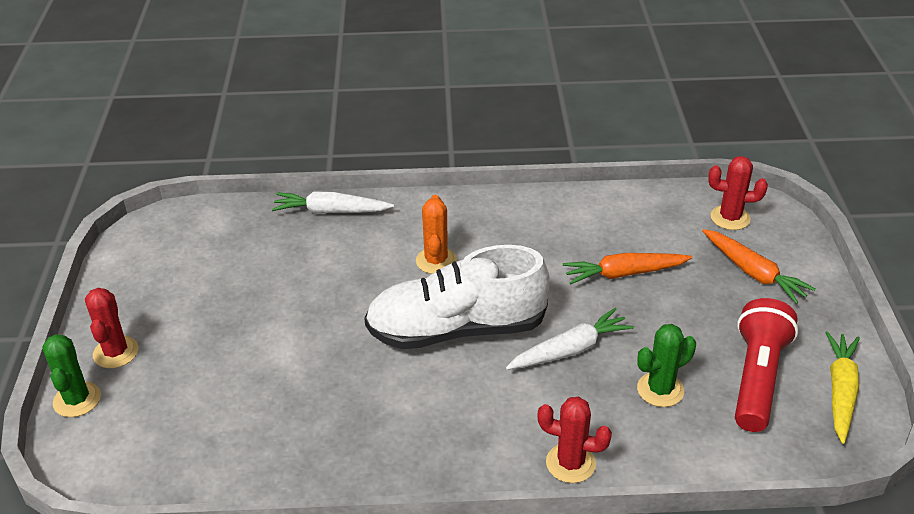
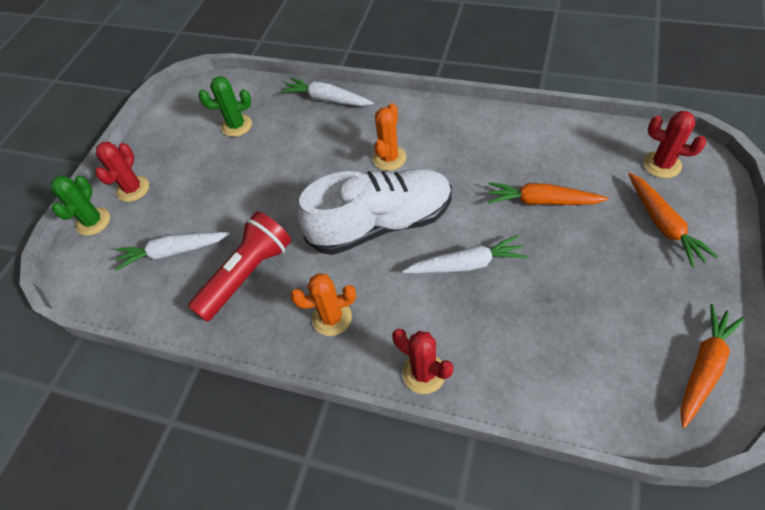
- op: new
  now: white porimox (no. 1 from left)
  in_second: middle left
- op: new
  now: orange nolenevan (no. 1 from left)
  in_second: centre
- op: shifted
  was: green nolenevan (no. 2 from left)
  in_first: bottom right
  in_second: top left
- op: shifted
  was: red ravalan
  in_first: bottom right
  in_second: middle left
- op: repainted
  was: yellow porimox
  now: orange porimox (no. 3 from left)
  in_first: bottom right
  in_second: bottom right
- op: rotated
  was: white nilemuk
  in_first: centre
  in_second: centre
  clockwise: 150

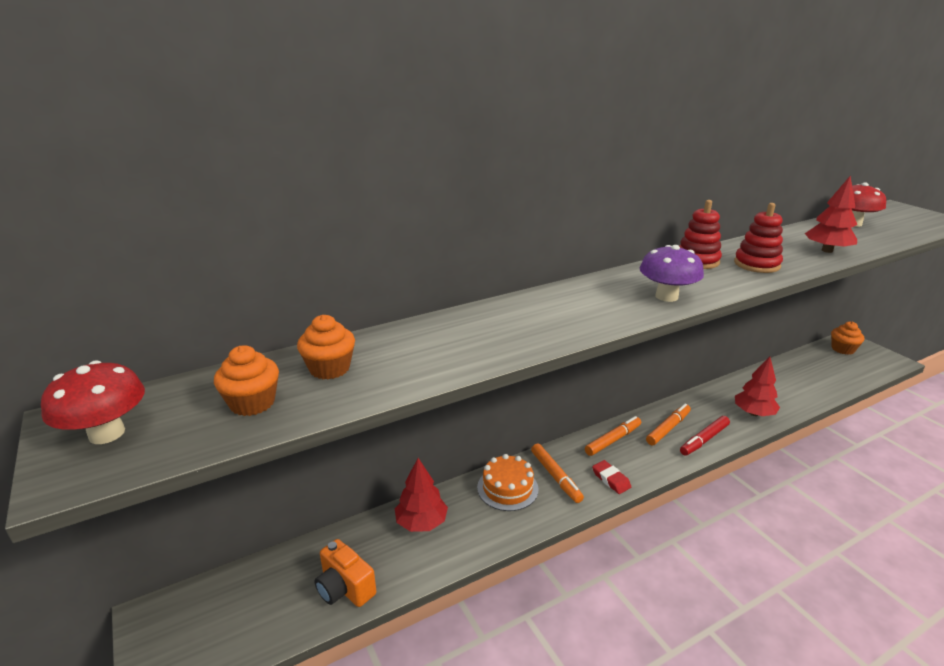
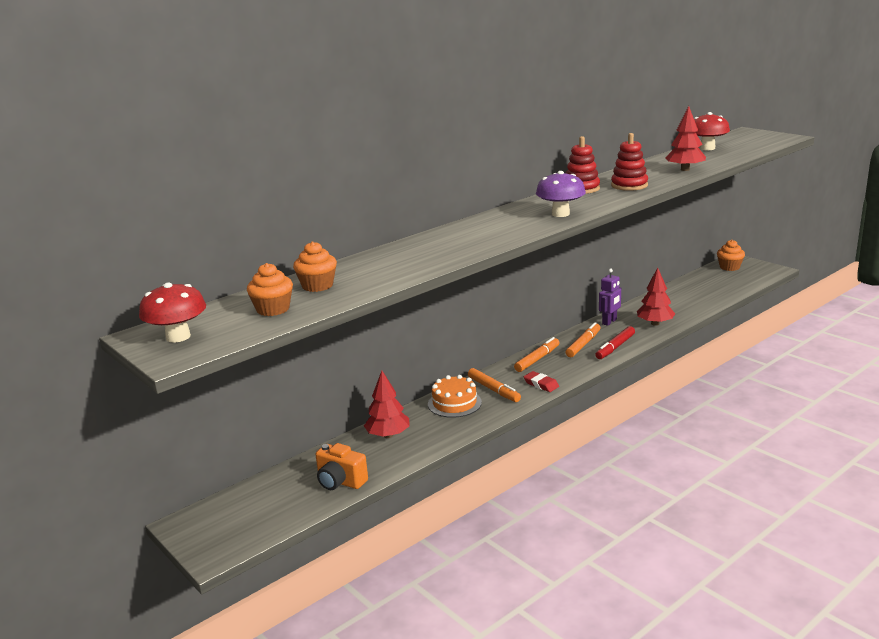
- op: new
  now: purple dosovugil
  in_second: middle right

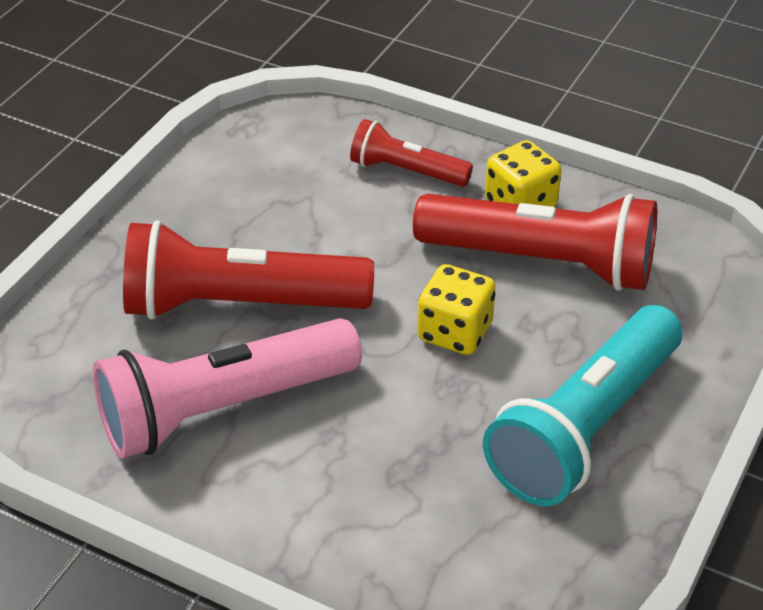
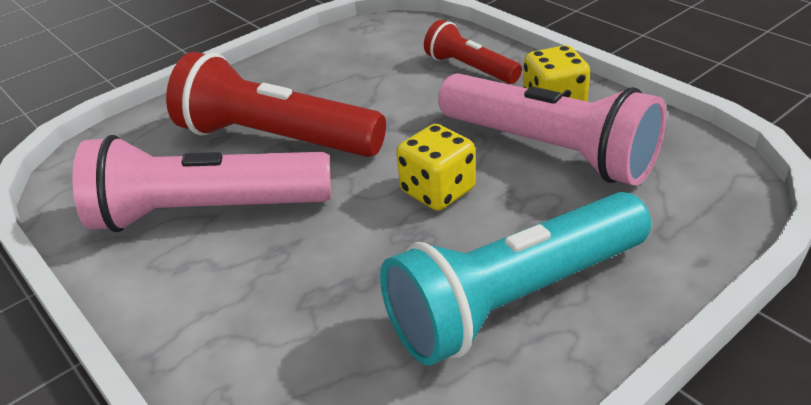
- op: repainted
  was: red ravalan (no. 3 from left)
  now: pink ravalan (no. 2 from left)
  in_first: middle right
  in_second: top right

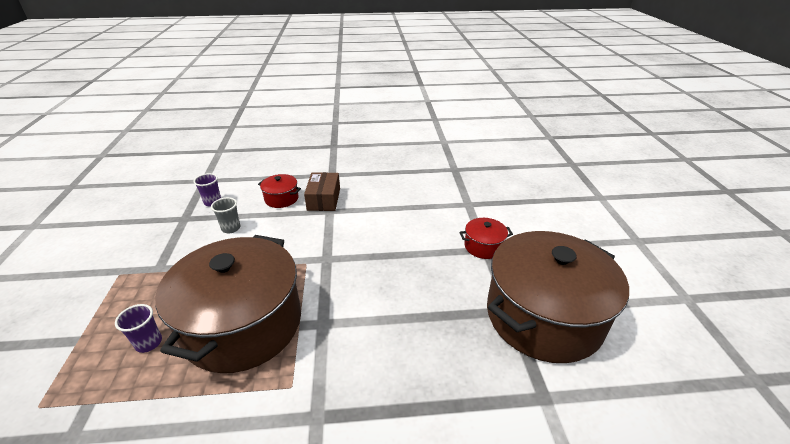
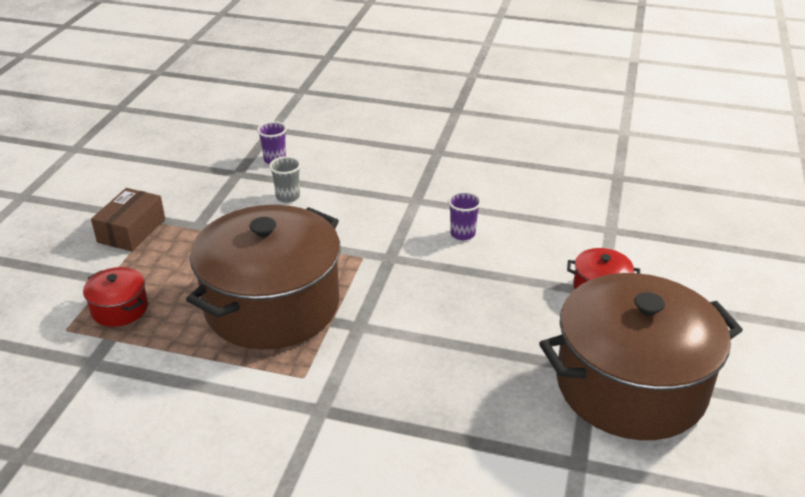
- op: shifted
  was: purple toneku (no. 1 from left in the first image)
  now: purple toneku (no. 2 from left)
  in_first: bottom left
  in_second: centre
- op: shifted
  was: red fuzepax (no. 1 from left)
  in_first: centre
  in_second: middle left
- op: shifted
  was: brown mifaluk
  in_first: centre
  in_second: middle left

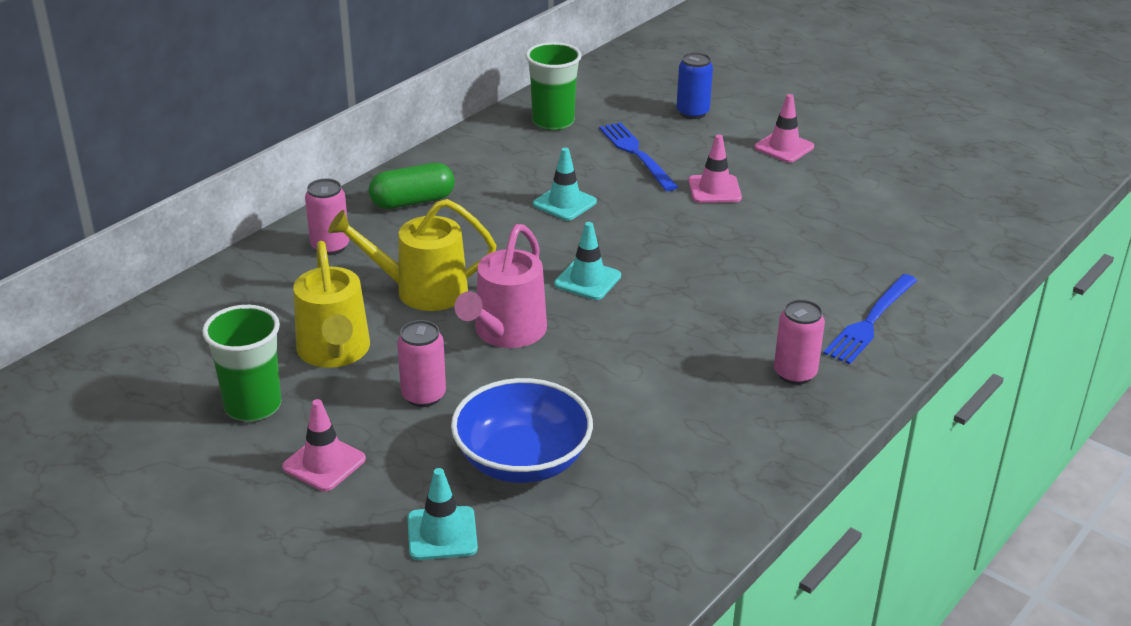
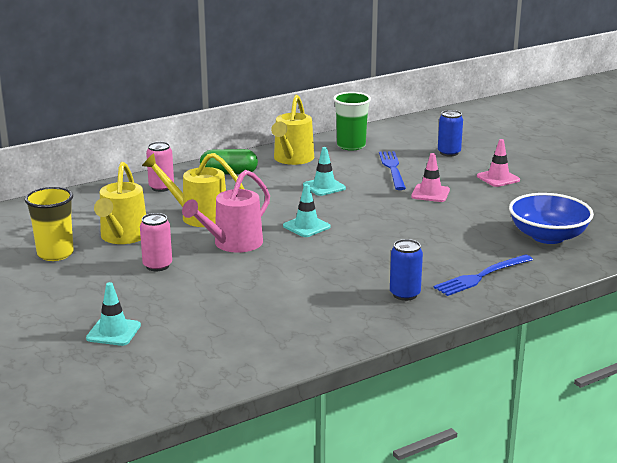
- op: gone
  was: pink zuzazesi (no. 1 from left)
  in_first: bottom left
- op: new
  now: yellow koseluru (no. 3 from left)
  in_second: top centre
- op: shifted
  was: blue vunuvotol
  in_first: bottom centre
  in_second: middle right
- op: repainted
  was: green toneku (no. 1 from left)
  now: yellow toneku
  in_first: middle left
  in_second: middle left
- op: repainted
  was: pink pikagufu (no. 3 from left)
  now: blue pikagufu (no. 1 from left)
  in_first: middle right
  in_second: centre

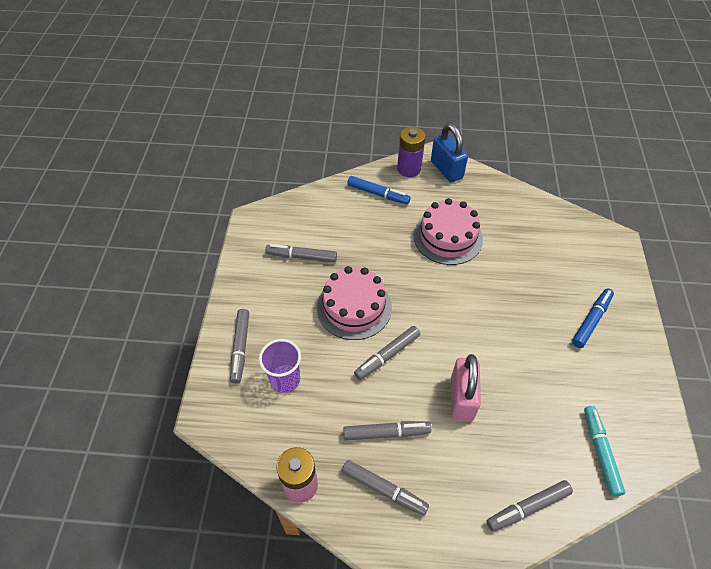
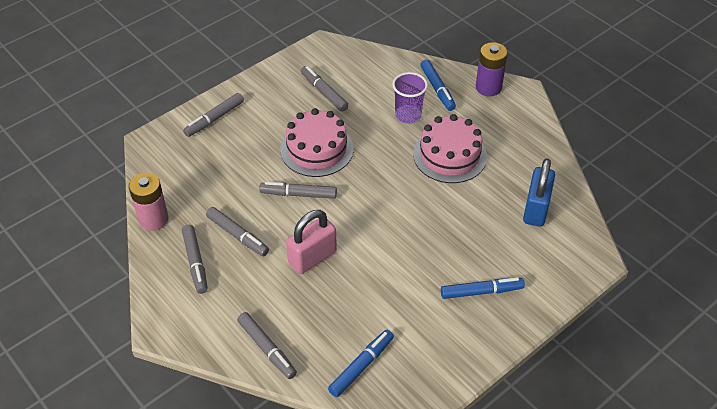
- op: shifted
  was: purple toneku
  in_first: centre
  in_second: top centre
- op: shifted
  was: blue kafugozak
  in_first: top centre
  in_second: middle right
- op: repainted
  was: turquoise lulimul
  now: blue lulimul (no. 1 from left)
  in_first: bottom right
  in_second: bottom centre
- op: rotated
  was: grey lulimul (no. 6 from left in the first image)
  in_first: bottom right
  in_second: bottom centre
  clockwise: -150

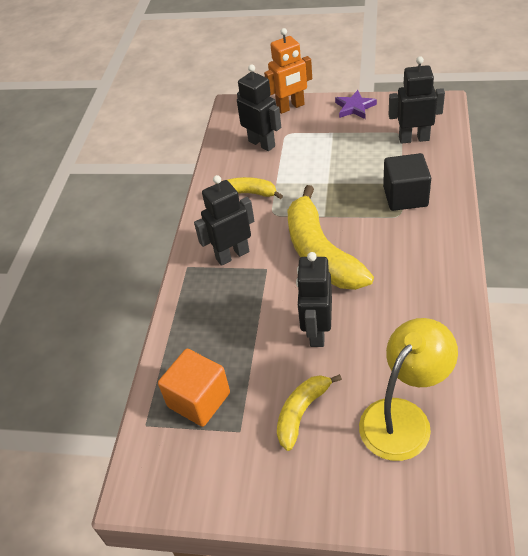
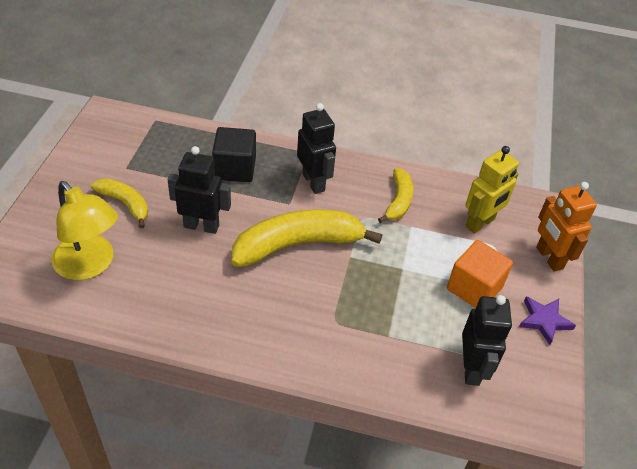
- op: shifted
  was: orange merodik
  in_first: bottom centre
  in_second: middle right
- op: shifted
  was: black merodik
  in_first: top right
  in_second: top centre
- op: repainted
  was: black dosovugil (no. 2 from left)
  now: yellow dosovugil
  in_first: top centre
  in_second: middle right

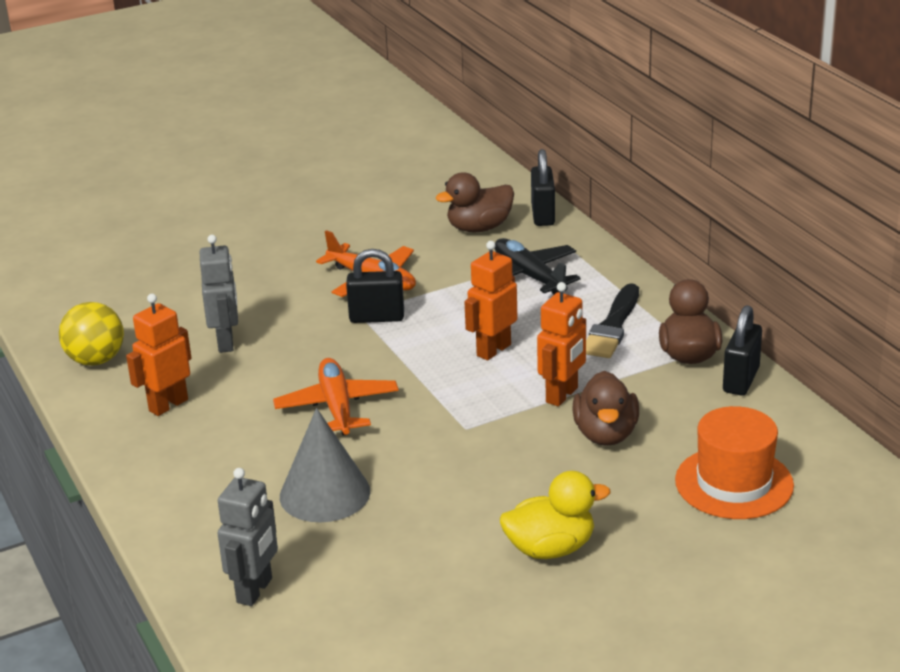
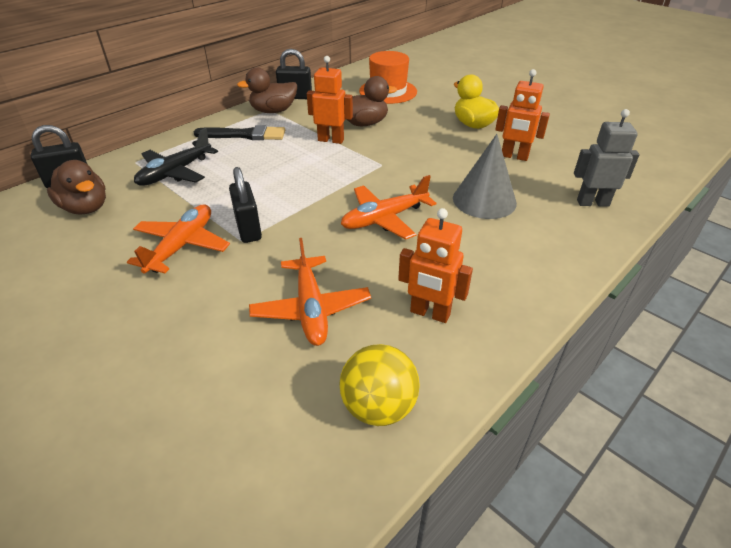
- op: shifted
  was: orange dosovugil (no. 2 from left in the first image)
  now: orange dosovugil (no. 3 from left)
  in_first: centre
  in_second: top right
- op: swapped
  was: grey dosovugil (no. 1 from left)
  now: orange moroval (no. 2 from left)
  in_first: middle left
  in_second: centre

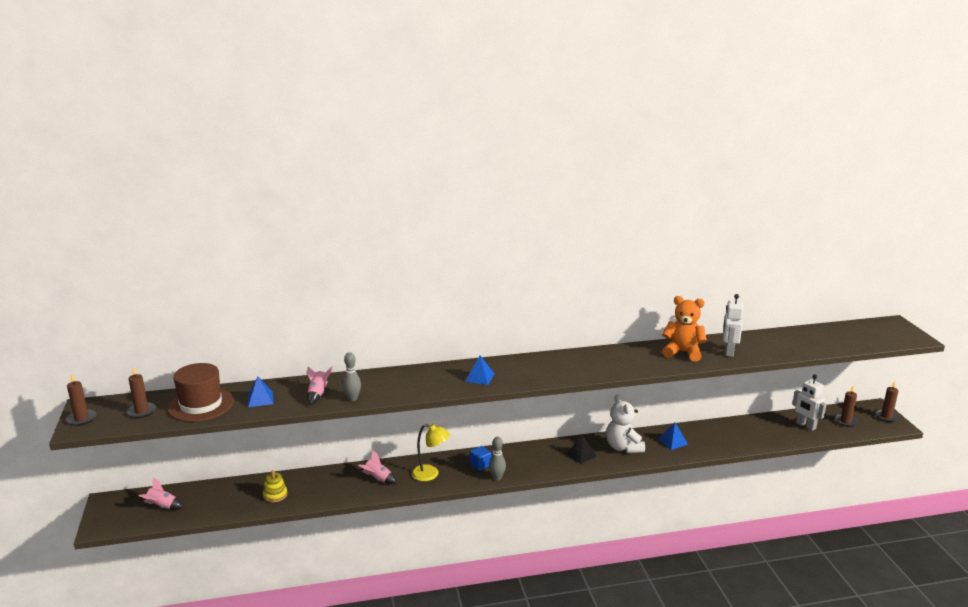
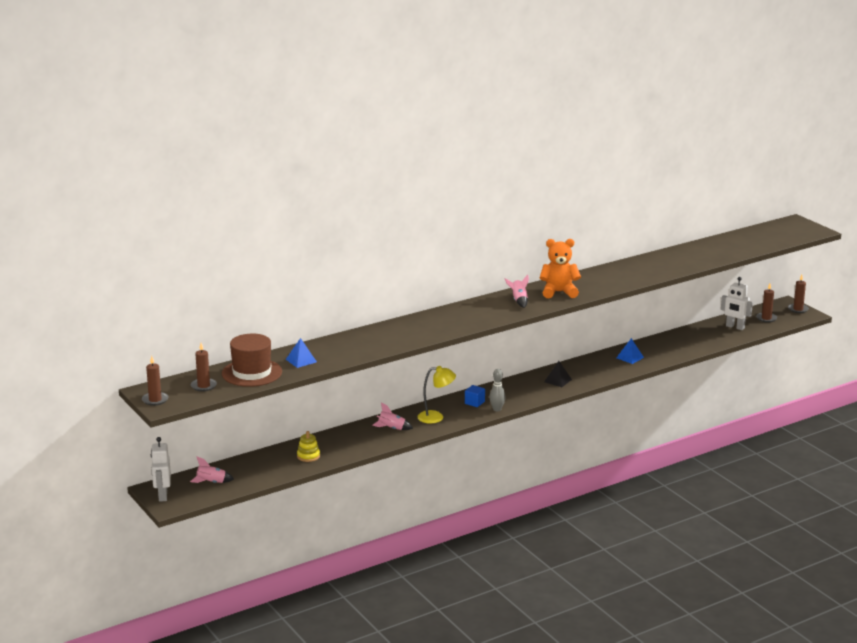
- op: gone
  was: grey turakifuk (no. 1 from left)
  in_first: centre
- op: gone
  was: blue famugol (no. 2 from left)
  in_first: centre
- op: gone
  was: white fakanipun
  in_first: bottom centre
- op: shifted
  was: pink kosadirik (no. 2 from left in the first image)
  now: pink kosadirik (no. 3 from left)
  in_first: middle left
  in_second: centre
- op: shifted
  was: orange fakanipun
  in_first: middle right
  in_second: centre
- op: shifted
  was: white dosovugil (no. 1 from left)
  in_first: middle right
  in_second: bottom left

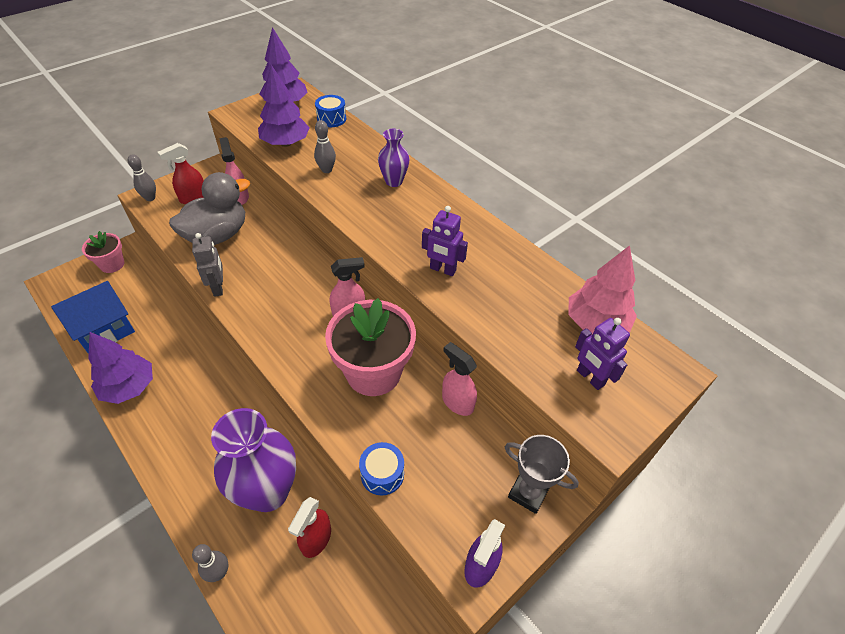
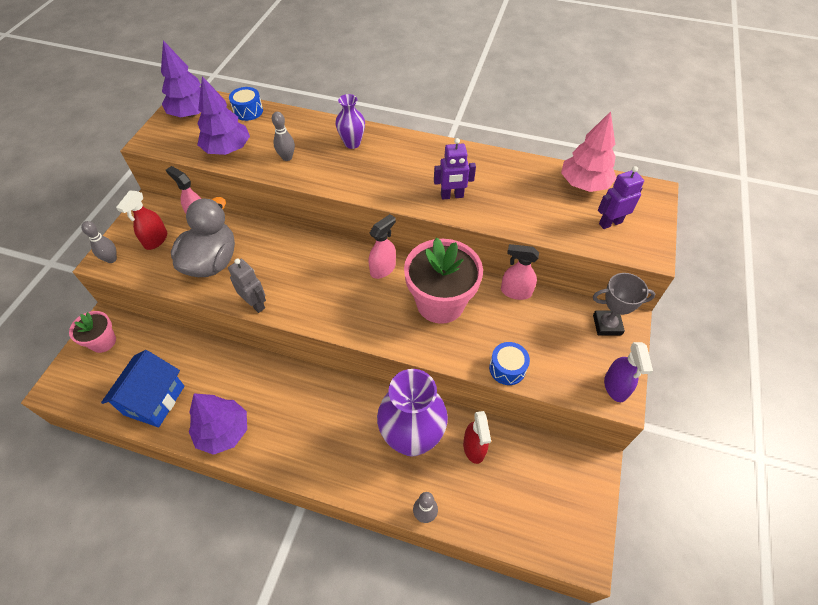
- op: rotated
  was: purple dosovugil (no. 2 from left)
  in_first: middle right
  in_second: top right
  clockwise: 135

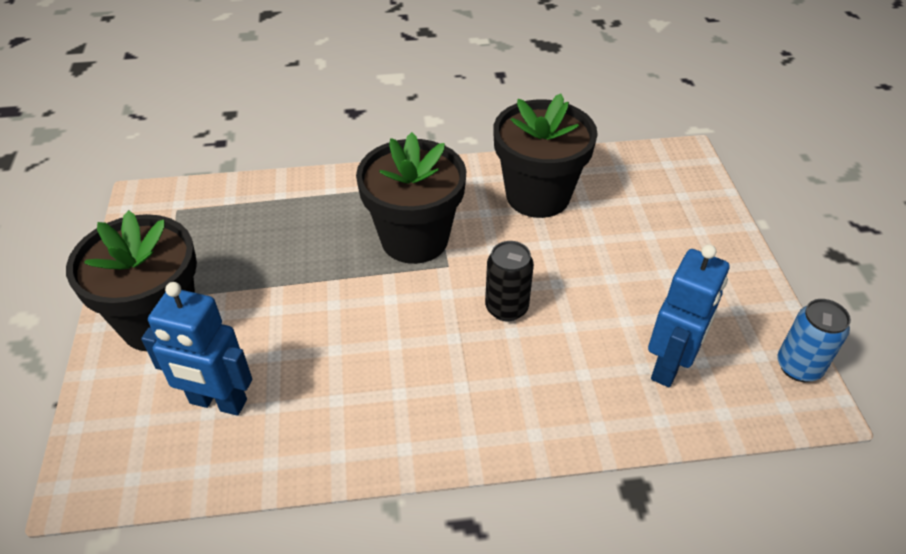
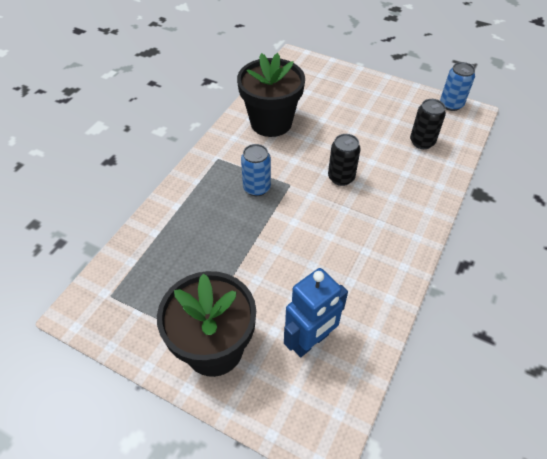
- op: swapped
  was: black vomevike (no. 2 from left)
  now: blue pikagufu (no. 1 from left)
  in_first: centre
  in_second: centre
- op: swapped
  was: blue dosovugil (no. 2 from left)
  now: black pikagufu (no. 2 from left)
  in_first: middle right
  in_second: top right

